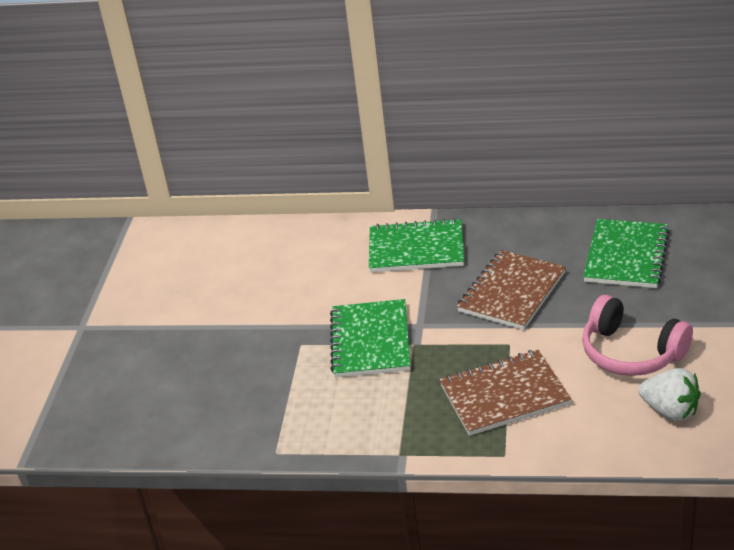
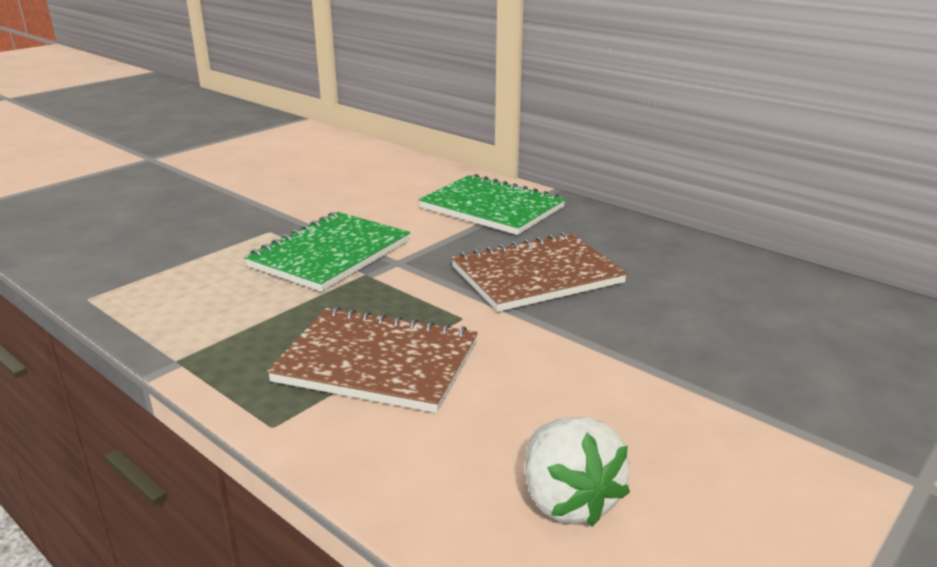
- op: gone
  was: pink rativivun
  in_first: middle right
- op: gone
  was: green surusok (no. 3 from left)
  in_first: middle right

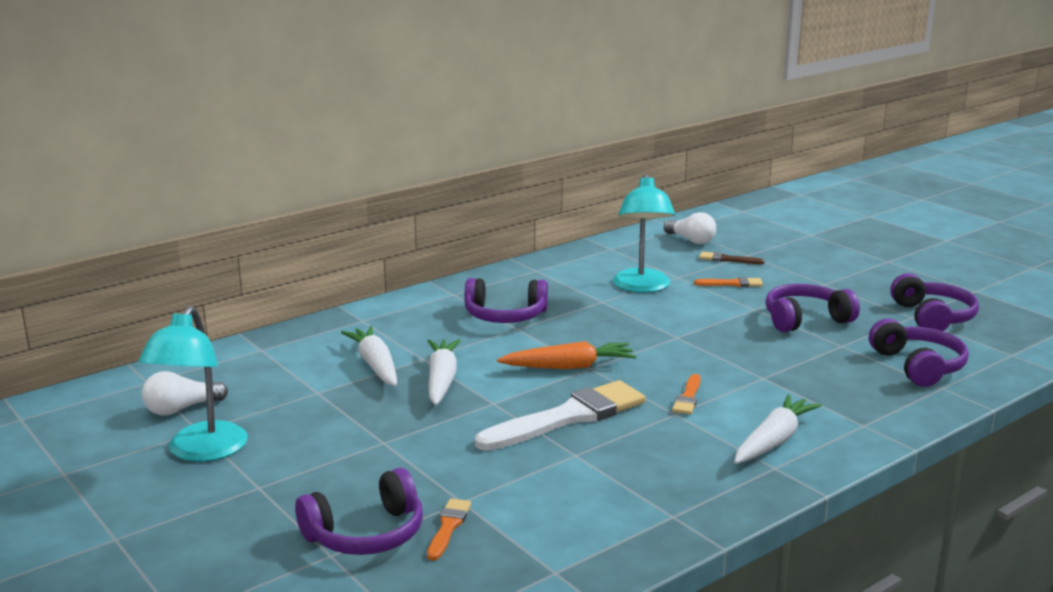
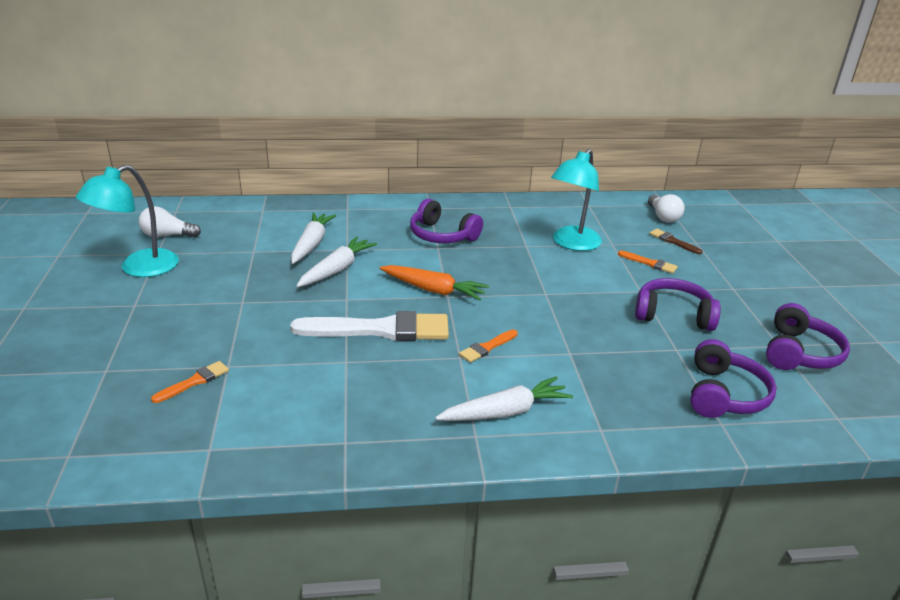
- op: gone
  was: purple rativivun (no. 1 from left)
  in_first: bottom centre

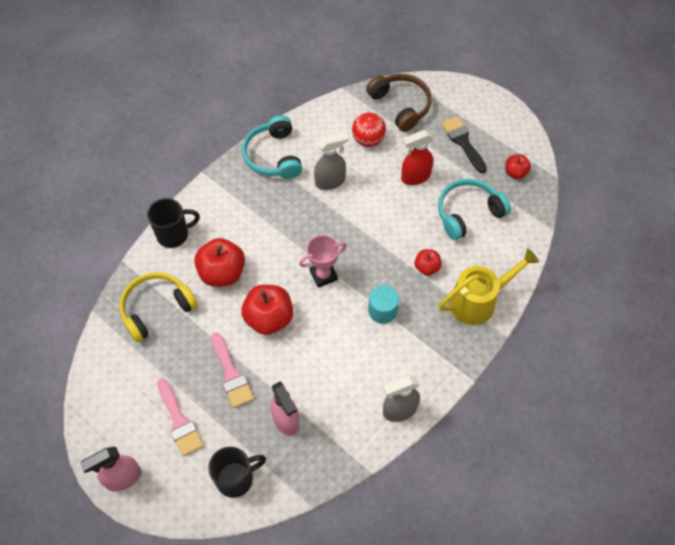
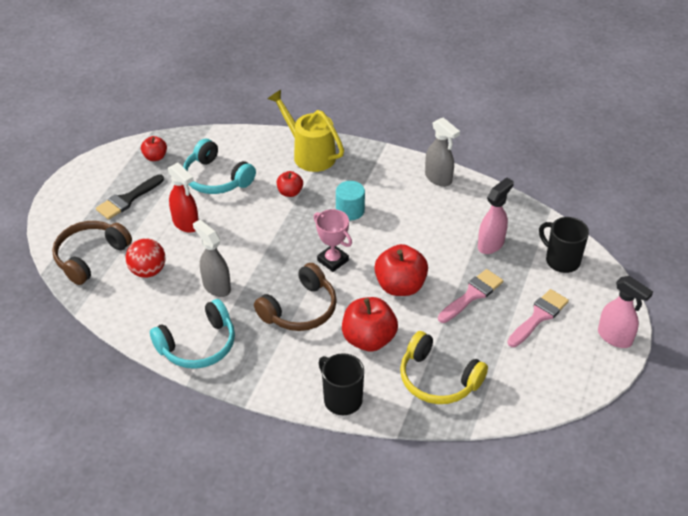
- op: new
  now: brown rativivun (no. 2 from left)
  in_second: centre

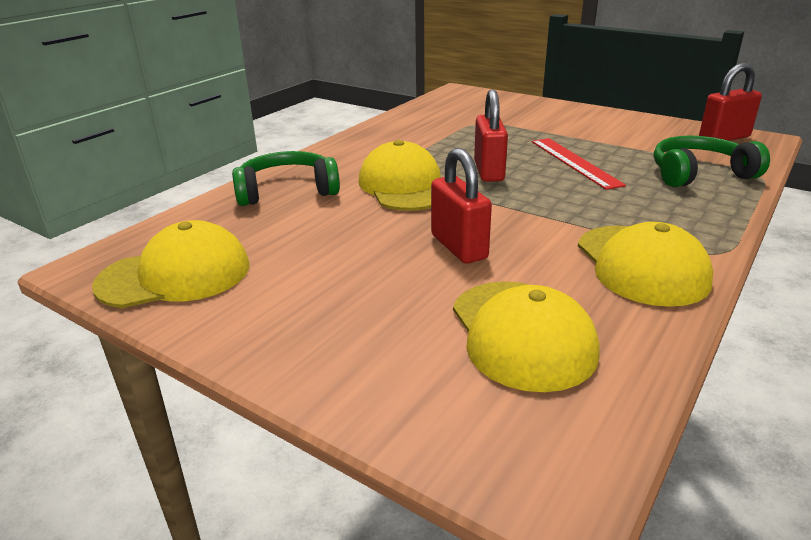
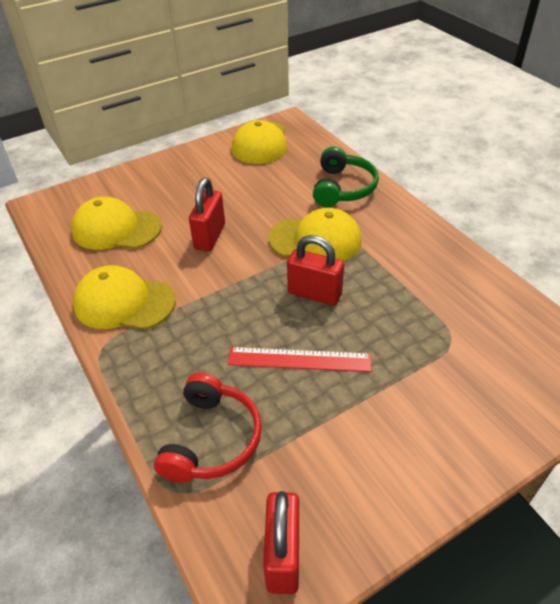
- op: repainted
  was: green rativivun (no. 2 from left)
  now: red rativivun
  in_first: top right
  in_second: bottom centre
- op: rotated
  was: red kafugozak (no. 1 from left)
  in_first: centre
  in_second: centre
  clockwise: -75

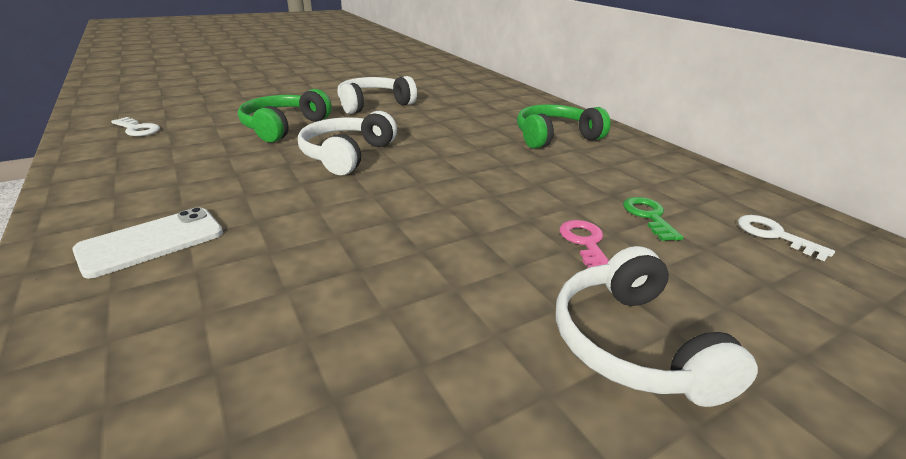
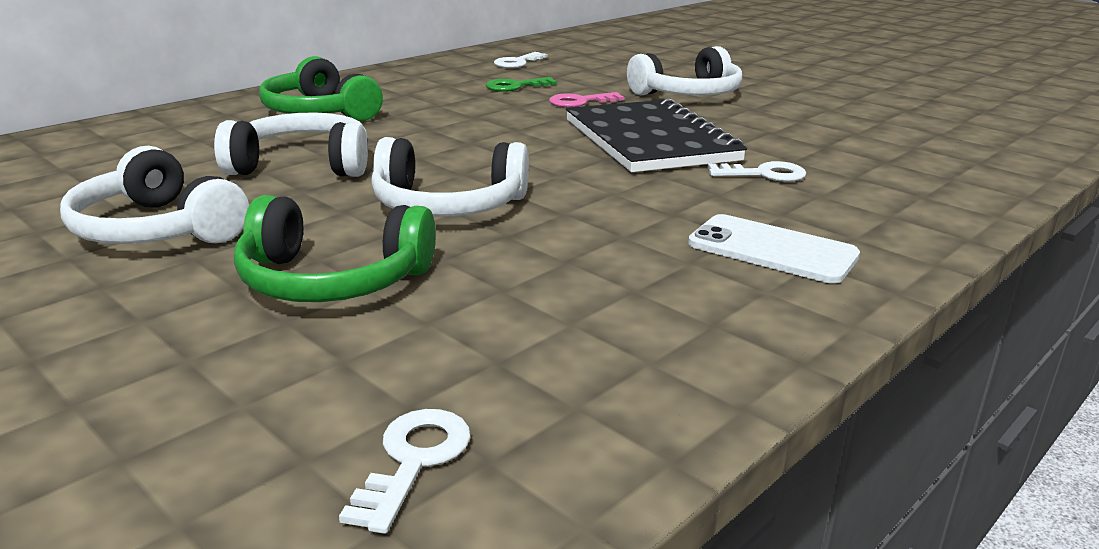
- op: new
  now: white rativivun (no. 2 from left)
  in_second: top left
- op: new
  now: black surusok
  in_second: top centre
- op: new
  now: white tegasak (no. 3 from left)
  in_second: top right

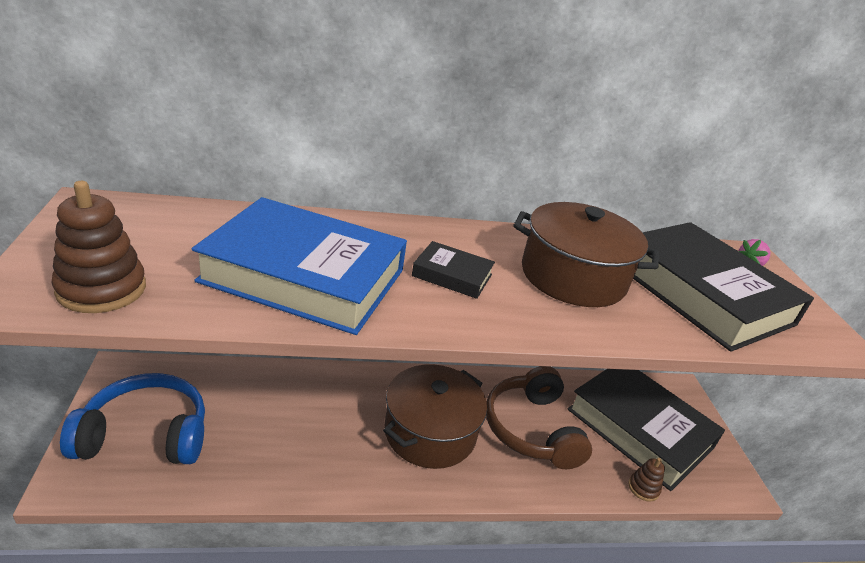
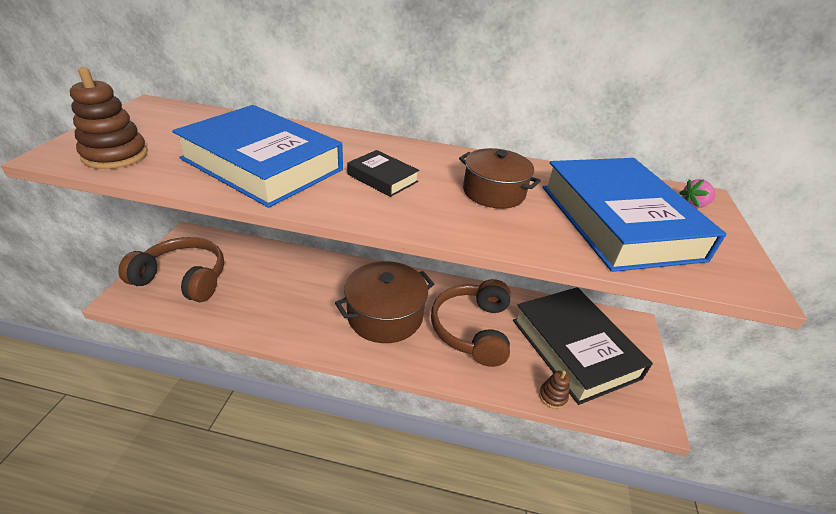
- op: repainted
  was: blue rativivun
  now: brown rativivun (no. 1 from left)
  in_first: bottom left
  in_second: middle left
- op: repainted
  was: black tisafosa (no. 3 from left)
  now: blue tisafosa (no. 2 from left)
  in_first: middle right
  in_second: middle right
- op: scaled
  was: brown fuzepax (no. 2 from left)
  in_first: middle right
  in_second: centre
  ratio: 0.65

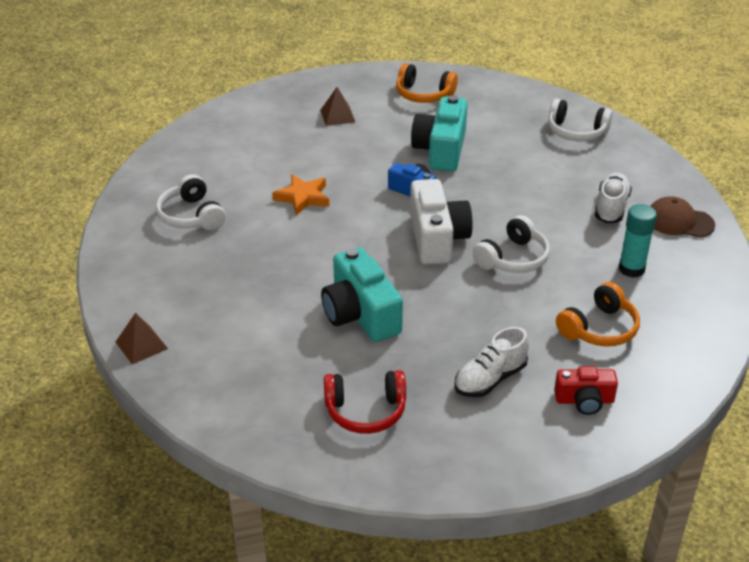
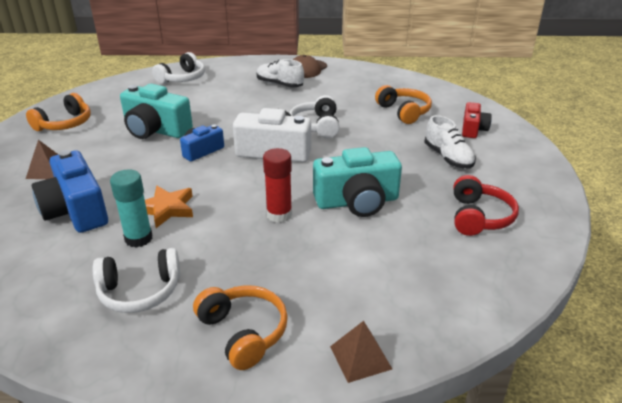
- op: new
  now: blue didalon (no. 1 from left)
  in_second: middle left
- op: new
  now: orange rativivun (no. 2 from left)
  in_second: bottom centre
- op: new
  now: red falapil
  in_second: centre
- op: shifted
  was: turquoise falapil
  in_first: middle right
  in_second: middle left
- op: rotated
  was: white rativivun (no. 2 from left in the first image)
  in_first: middle right
  in_second: top centre
  clockwise: -150

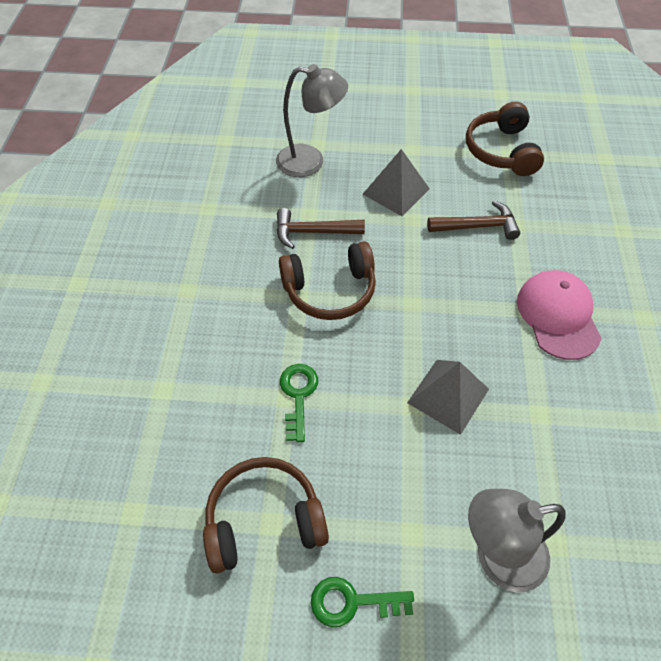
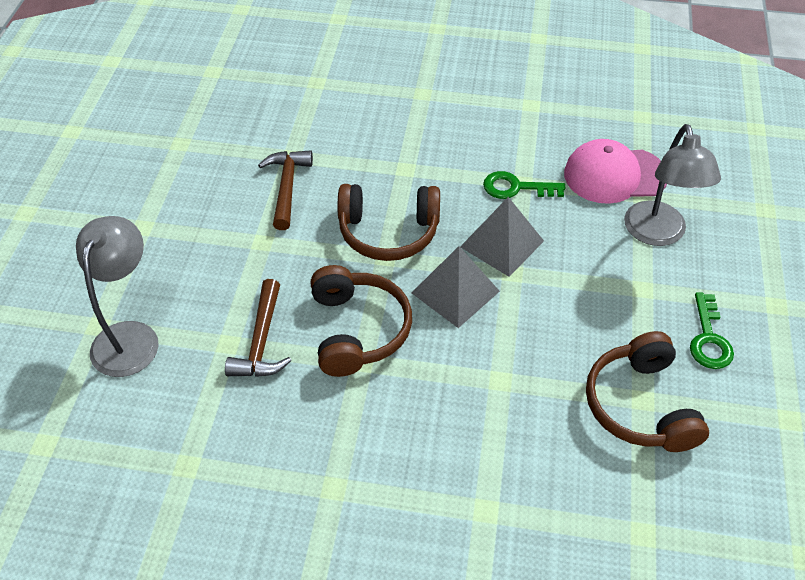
- op: shifted
  was: green tegasak (no. 1 from left)
  in_first: centre
  in_second: top centre
- op: shifted
  was: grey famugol (no. 1 from left)
  in_first: top centre
  in_second: centre
- op: shifted
  was: brown rativivun (no. 3 from left in the first image)
  now: brown rativivun (no. 2 from left)
  in_first: top right
  in_second: centre
- op: shifted
  was: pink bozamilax
  in_first: middle right
  in_second: top right

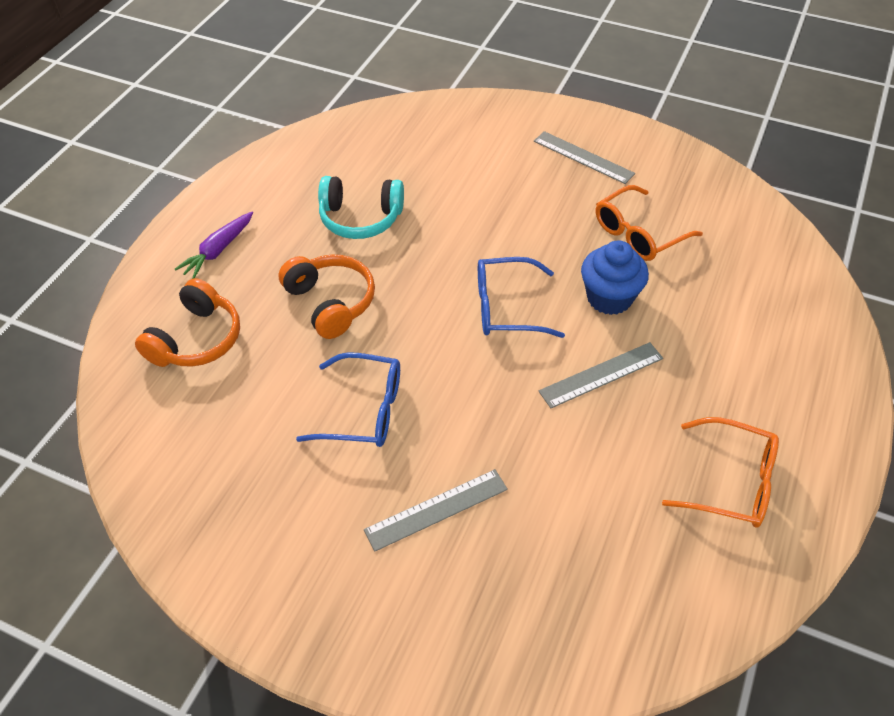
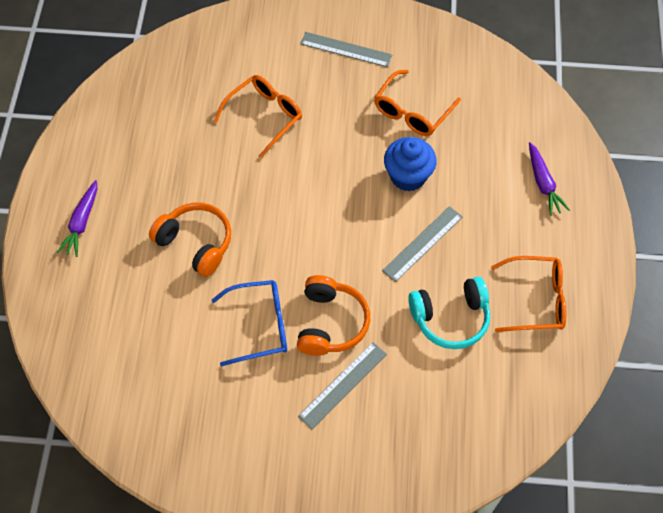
- op: gone
  was: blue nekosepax (no. 2 from left)
  in_first: centre
- op: new
  now: orange nekosepax (no. 1 from left)
  in_second: top centre
- op: new
  now: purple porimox (no. 2 from left)
  in_second: middle right
- op: shifted
  was: orange rativivun (no. 1 from left in the first image)
  now: orange rativivun (no. 2 from left)
  in_first: middle left
  in_second: centre
- op: shifted
  was: turquoise rativivun
  in_first: top centre
  in_second: middle right

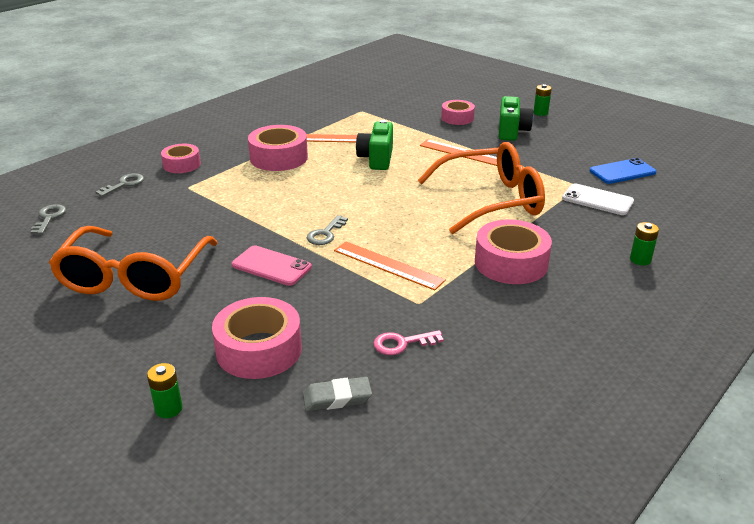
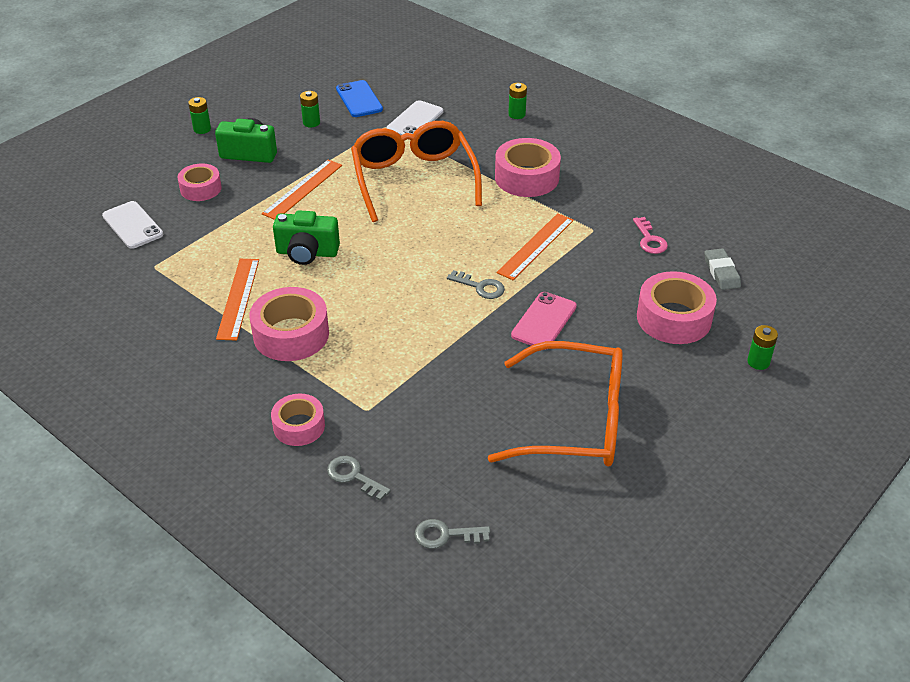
- op: new
  now: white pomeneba (no. 1 from left)
  in_second: top left
- op: new
  now: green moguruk (no. 2 from left)
  in_second: top centre

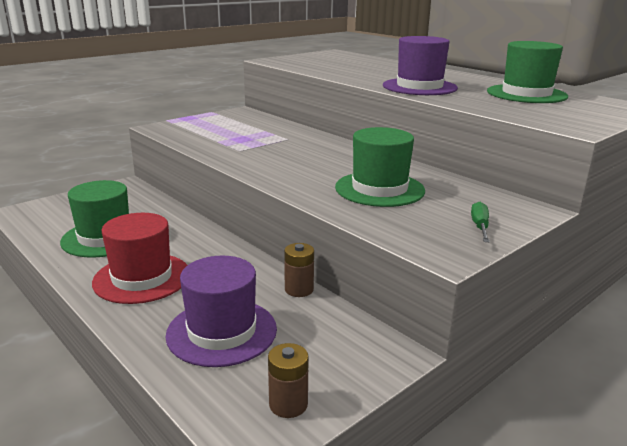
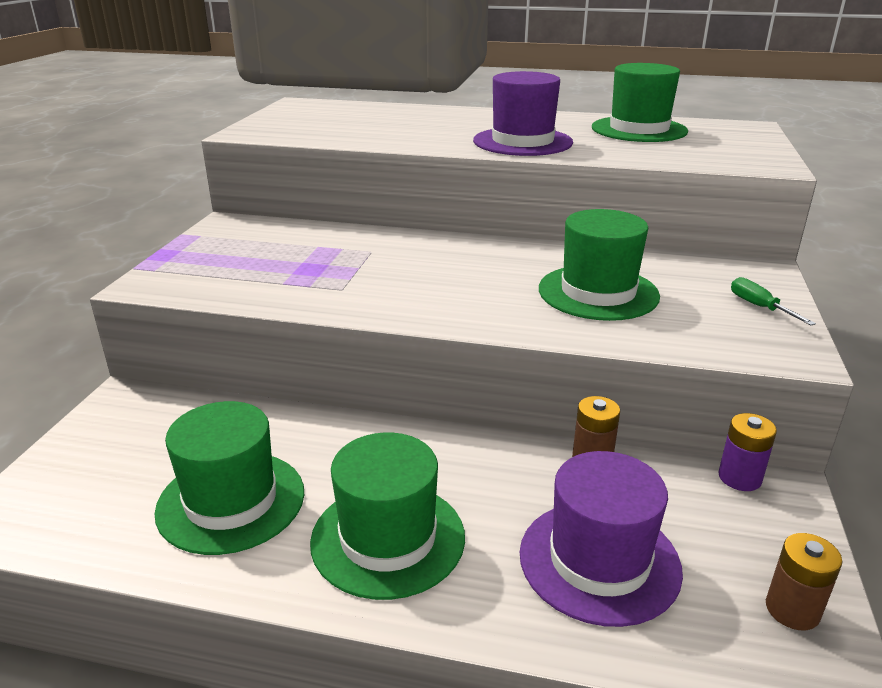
- op: new
  now: purple moguruk
  in_second: middle right
- op: repainted
  was: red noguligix
  now: green noguligix (no. 2 from left)
  in_first: middle left
  in_second: bottom centre

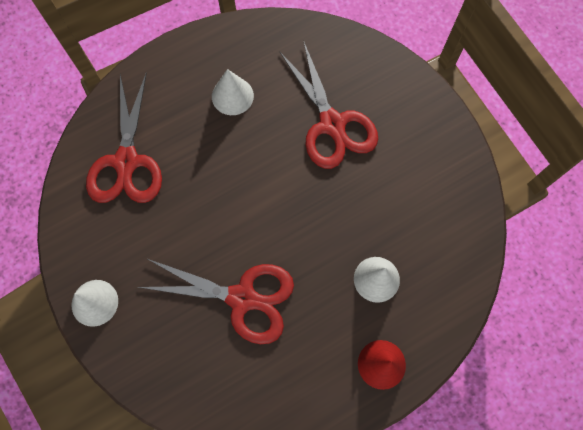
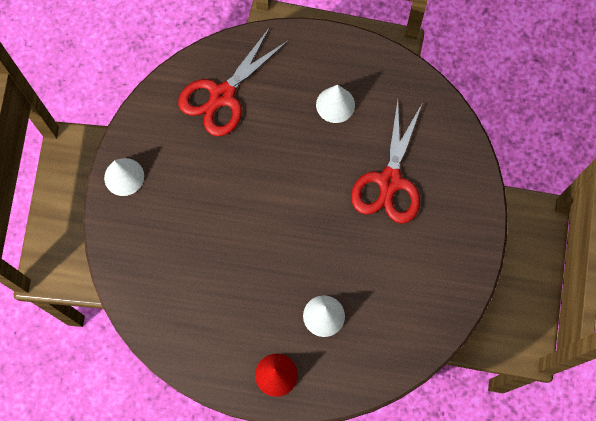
- op: gone
  was: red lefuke (no. 2 from left)
  in_first: bottom centre

